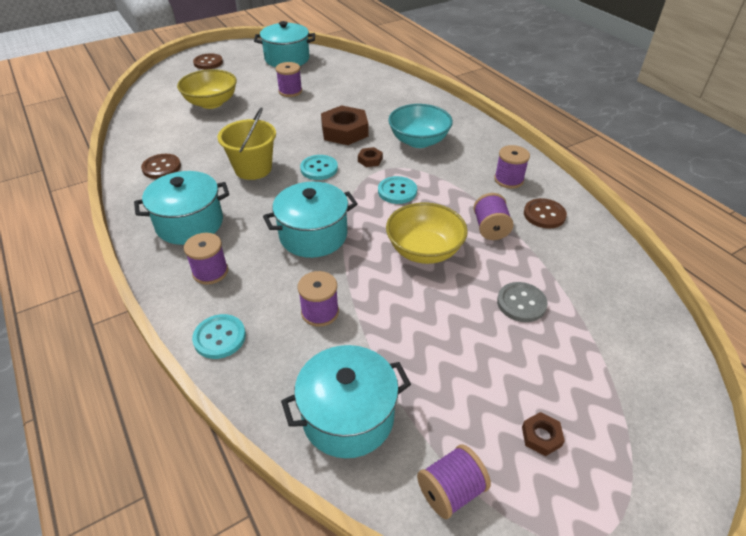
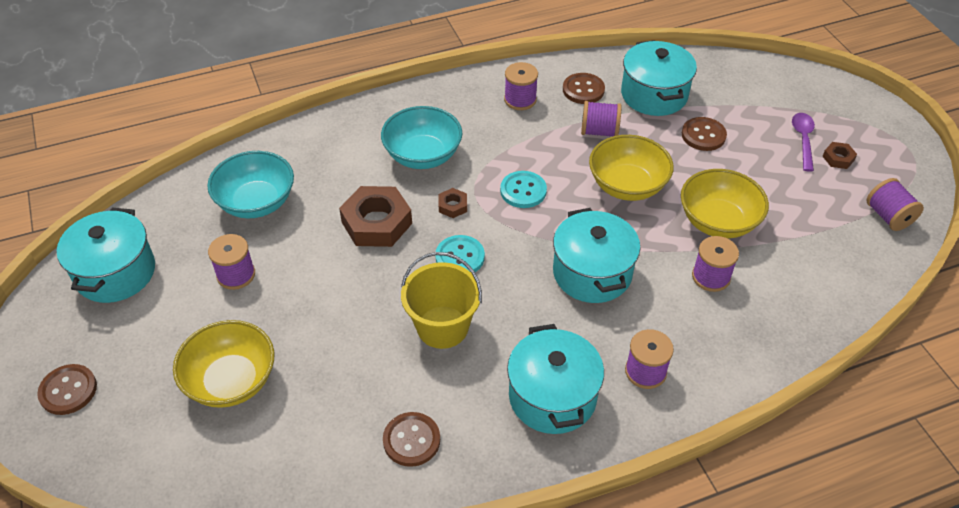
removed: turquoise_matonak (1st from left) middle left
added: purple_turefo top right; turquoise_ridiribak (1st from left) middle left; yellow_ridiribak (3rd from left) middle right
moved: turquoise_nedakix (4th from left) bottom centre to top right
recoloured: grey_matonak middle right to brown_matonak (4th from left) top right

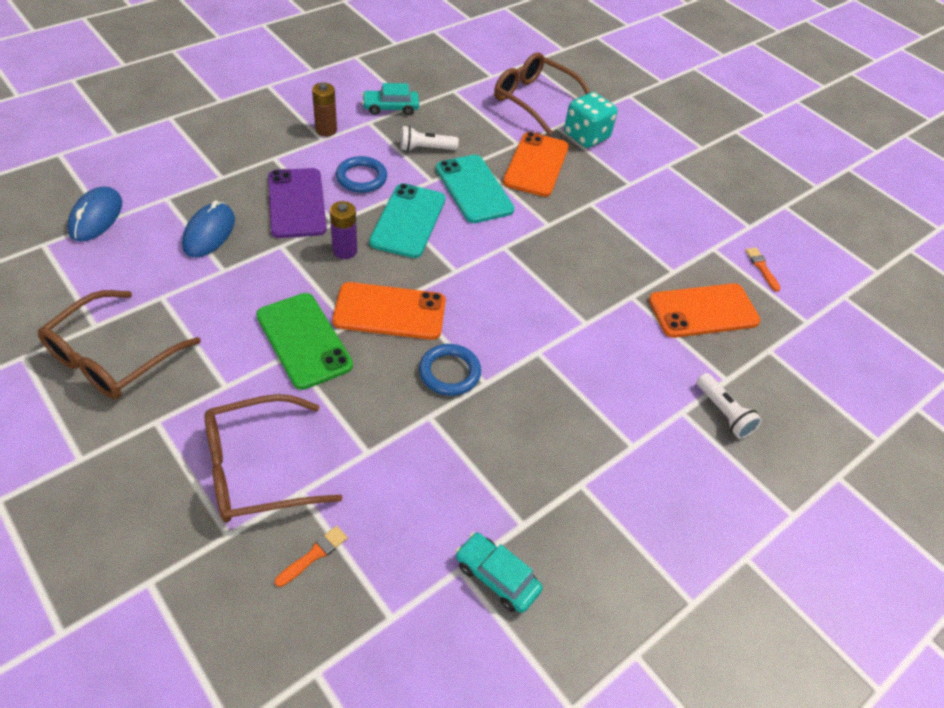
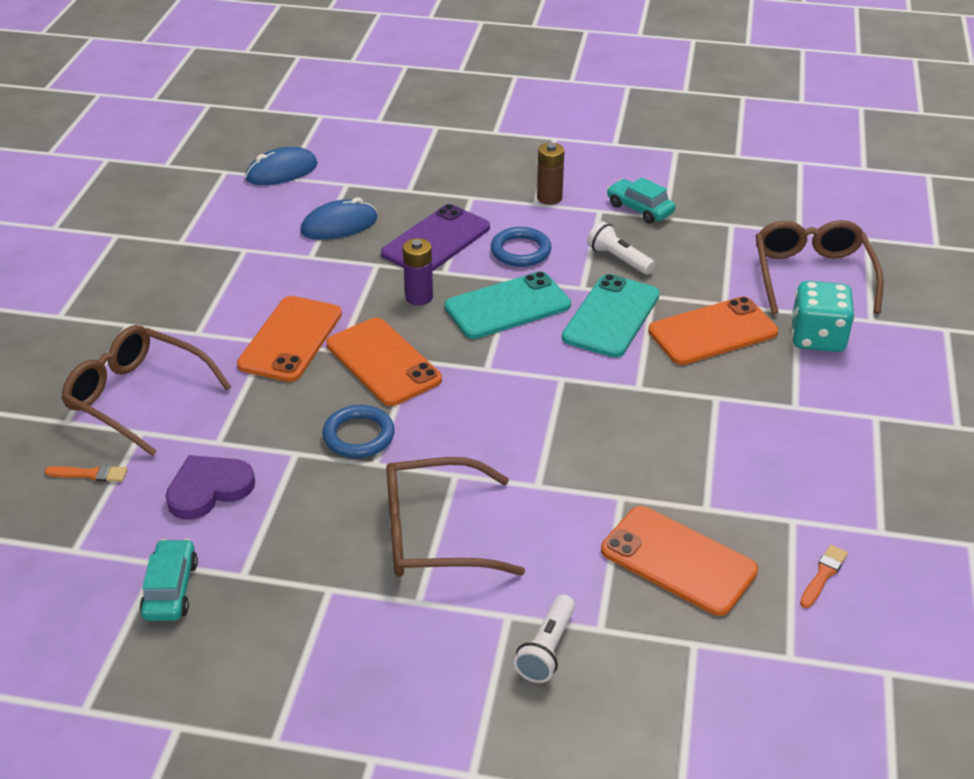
added: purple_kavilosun middle left
moved: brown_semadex (1st from left in the first image) middle left to brown_semadex (2nd from left) centre
recoloured: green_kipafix middle left to orange_kipafix (1st from left) middle left

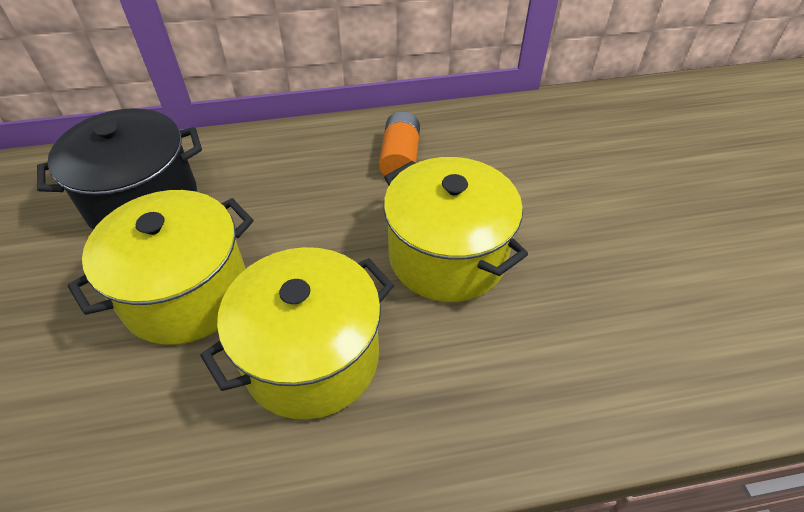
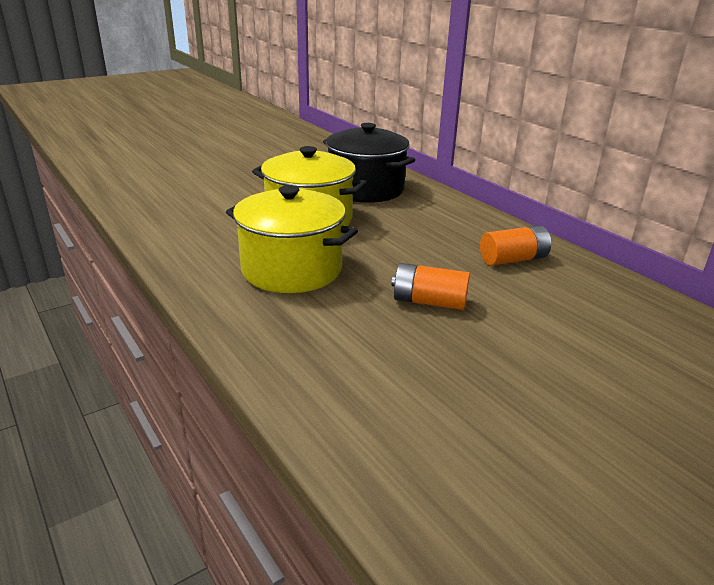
replaced: yellow_nedakix (3rd from left) centre to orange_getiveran (1st from left) centre

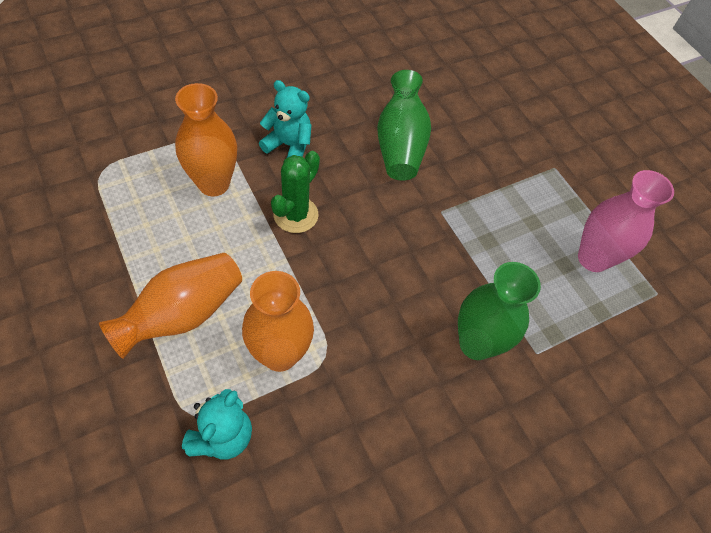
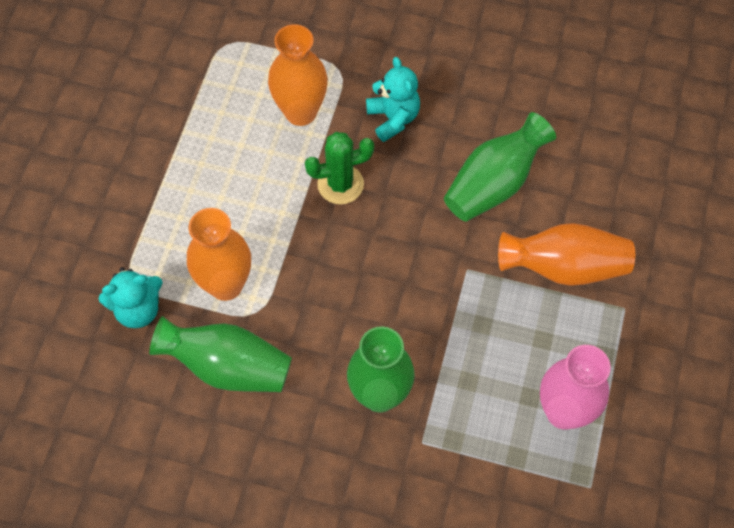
added: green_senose (1st from left) bottom left
moved: orange_senose (1st from left in the first image) middle left to orange_senose (3rd from left) middle right

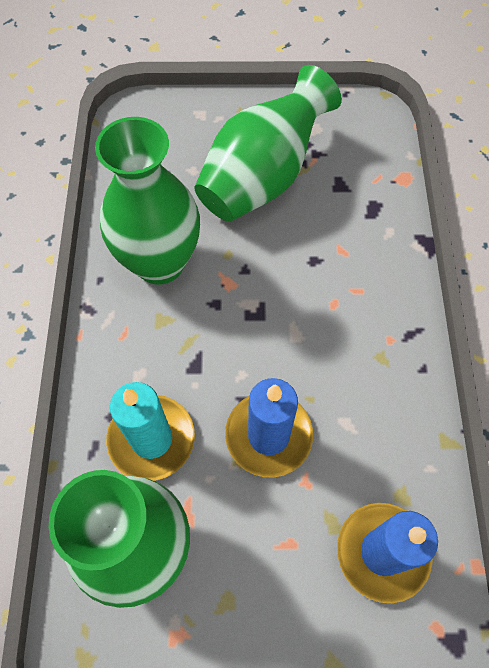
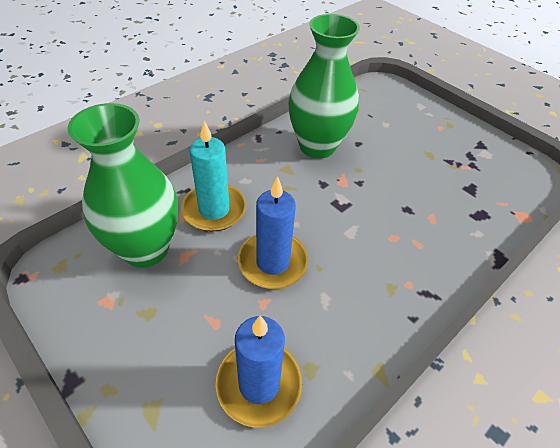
removed: green_senose (3rd from left) top centre

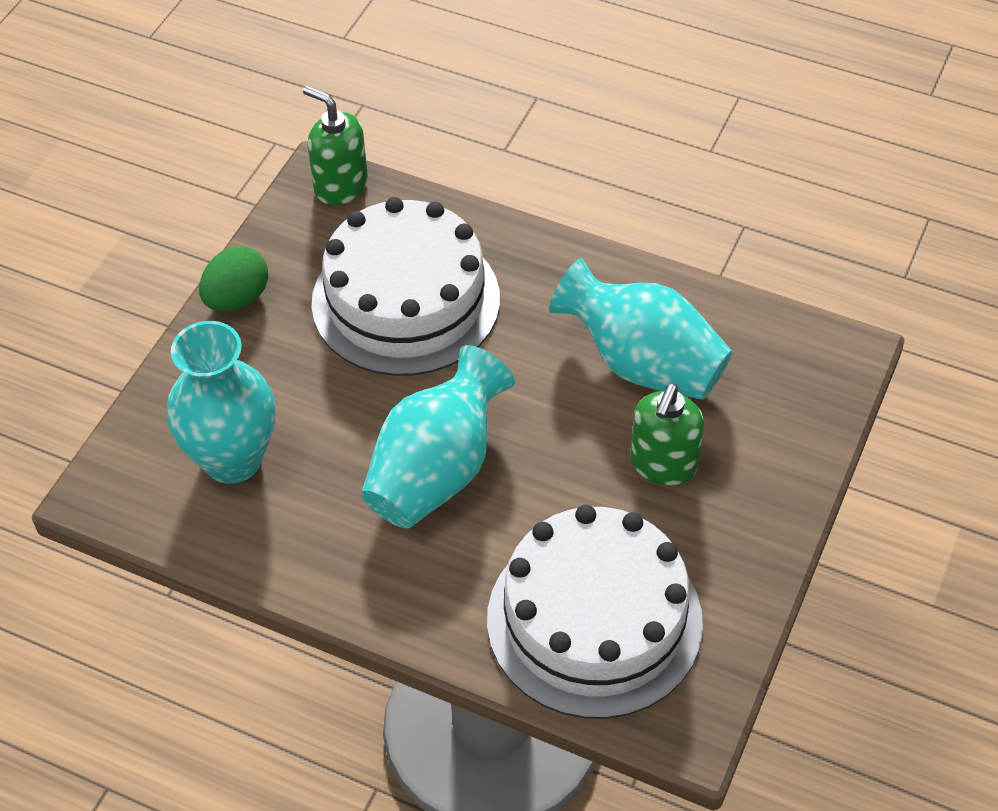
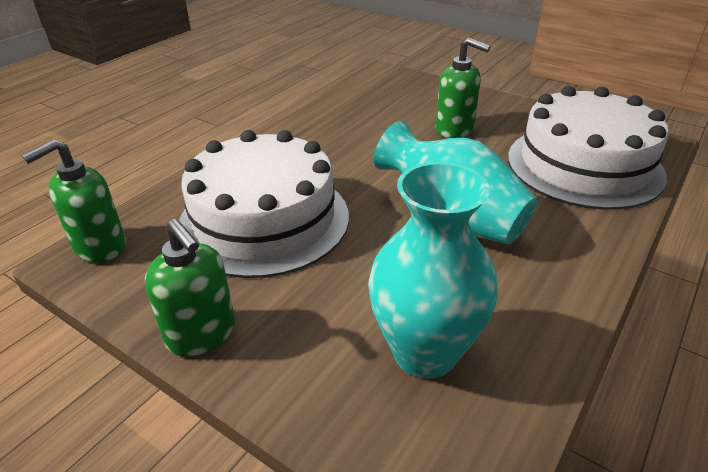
removed: turquoise_senose (3rd from left) centre
replaced: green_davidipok middle left to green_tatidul (2nd from left) middle left

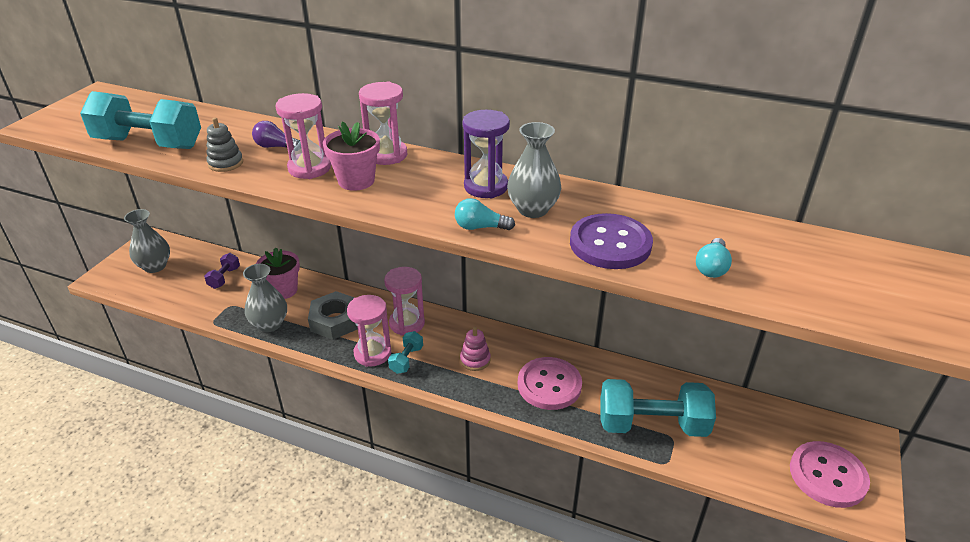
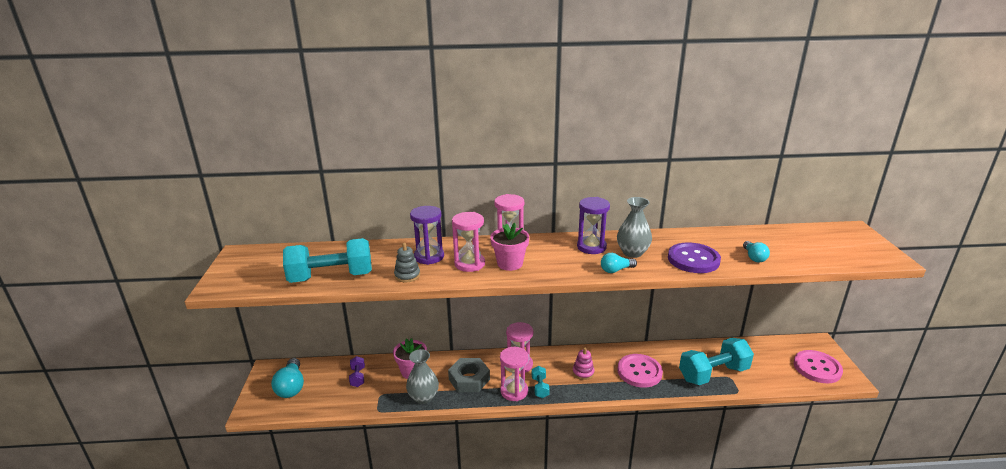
replaced: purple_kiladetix top left to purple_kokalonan (1st from left) centre; grey_senose (1st from left) middle left to turquoise_kiladetix (1st from left) bottom left

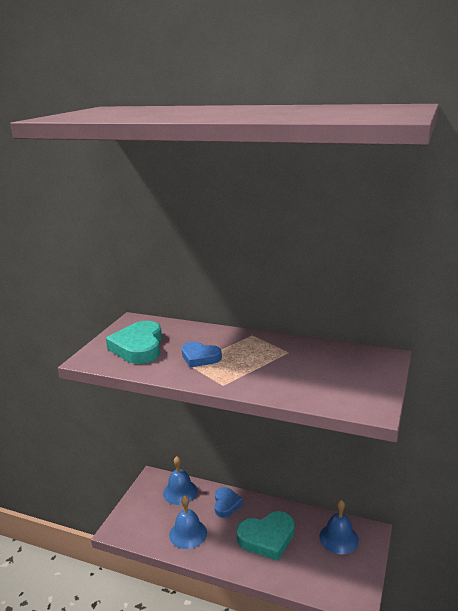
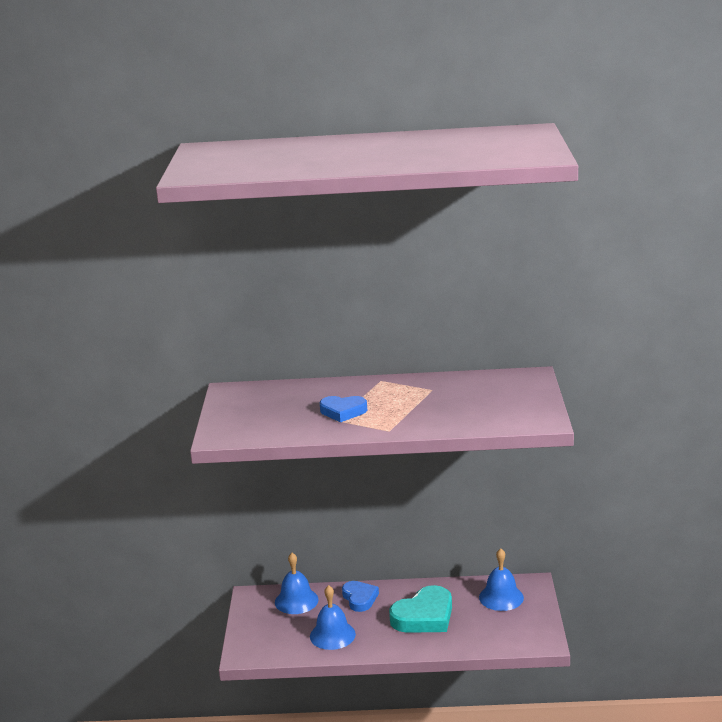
removed: turquoise_kavilosun (1st from left) middle left

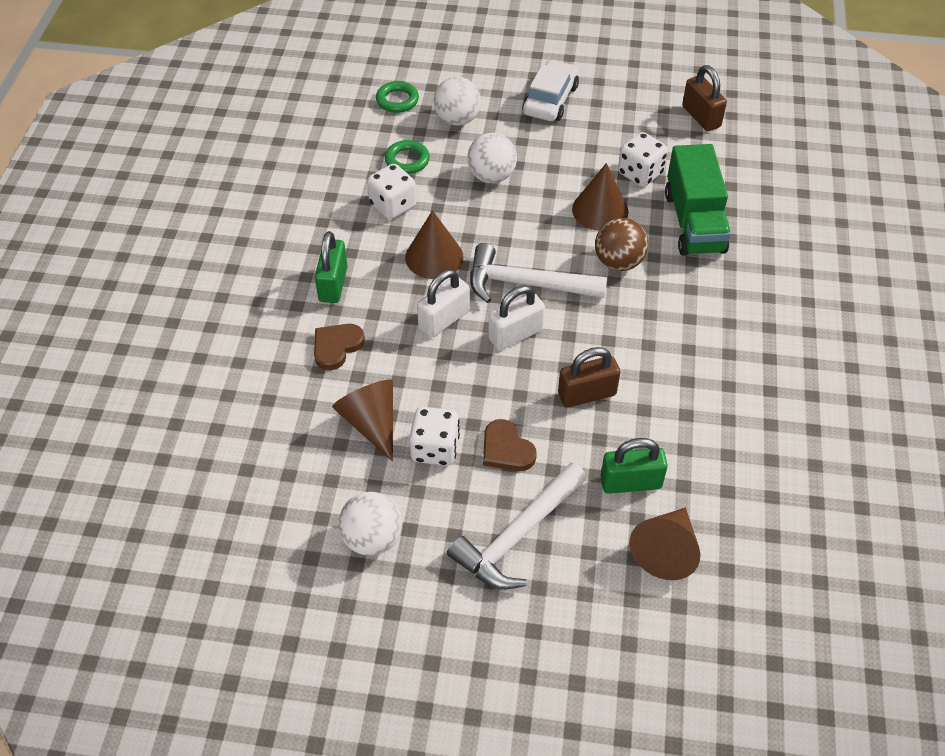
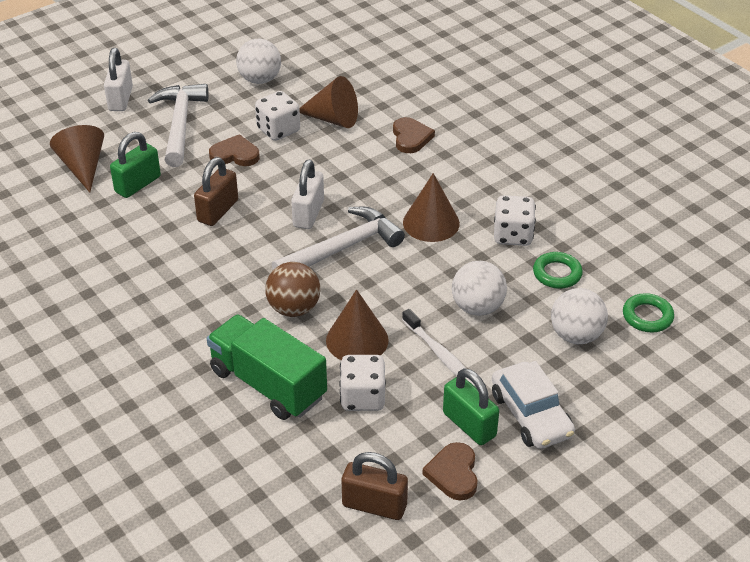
added: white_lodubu centre; brown_kavilosun (3rd from left) bottom centre
moved: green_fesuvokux (1st from left in the first image) centre to green_fesuvokux (2nd from left) bottom centre; white_fesuvokux (1st from left) centre to top left

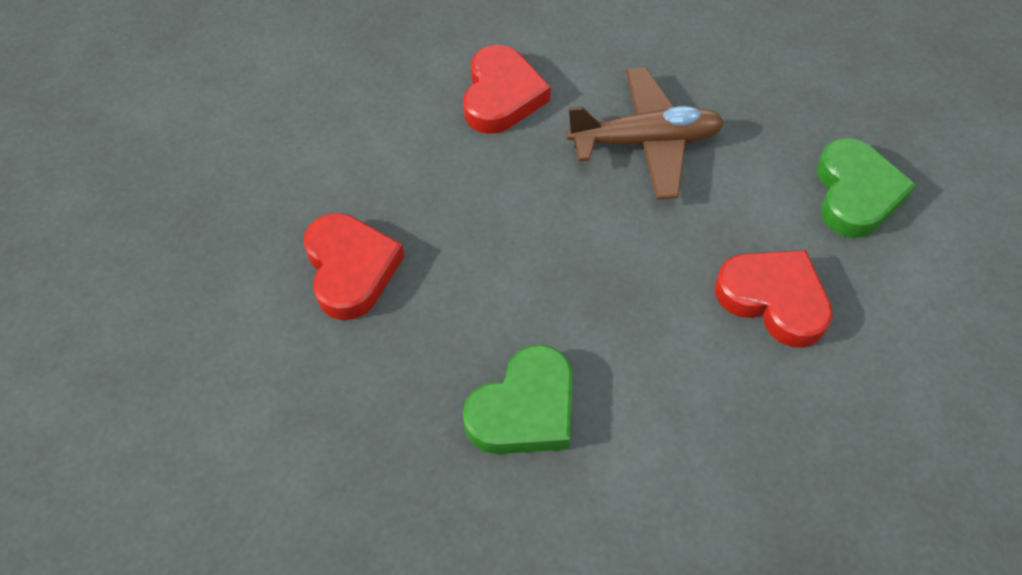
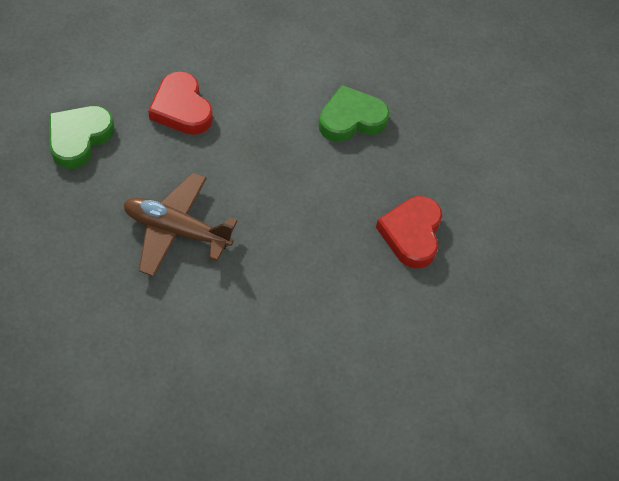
removed: red_kavilosun (2nd from left) top centre

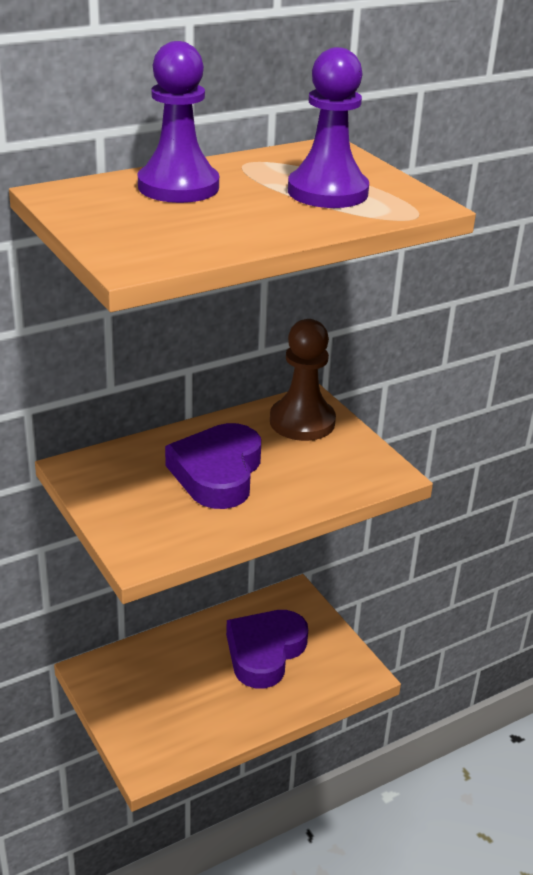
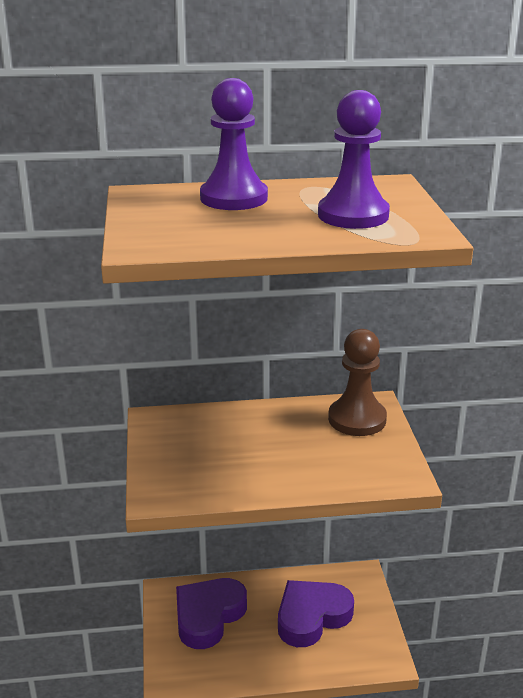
moved: purple_kavilosun (1st from left) centre to bottom centre

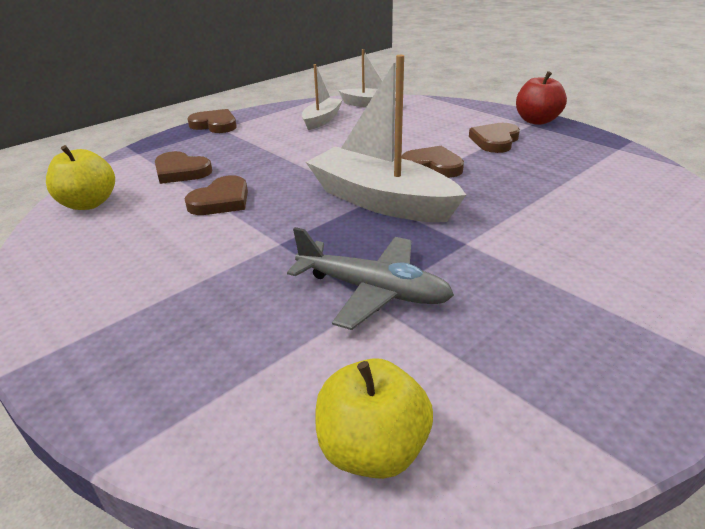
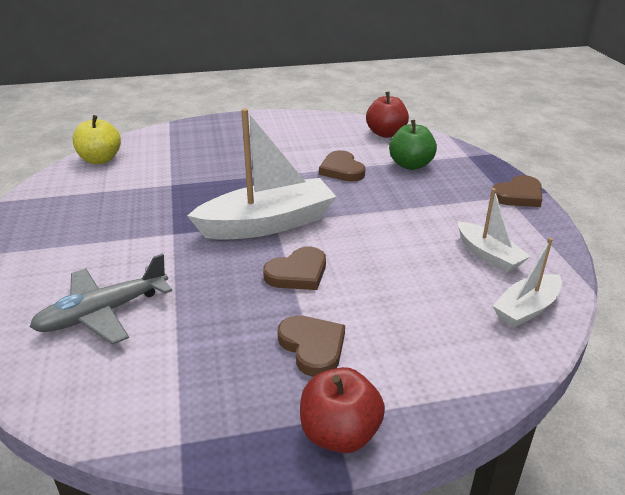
moved: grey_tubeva centre to middle left
replaced: brown_kavilosun (1st from left) top left to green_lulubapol top centre
recoloured: yellow_lulubapol (1st from left) middle left to red_lulubapol (2nd from left) top centre

